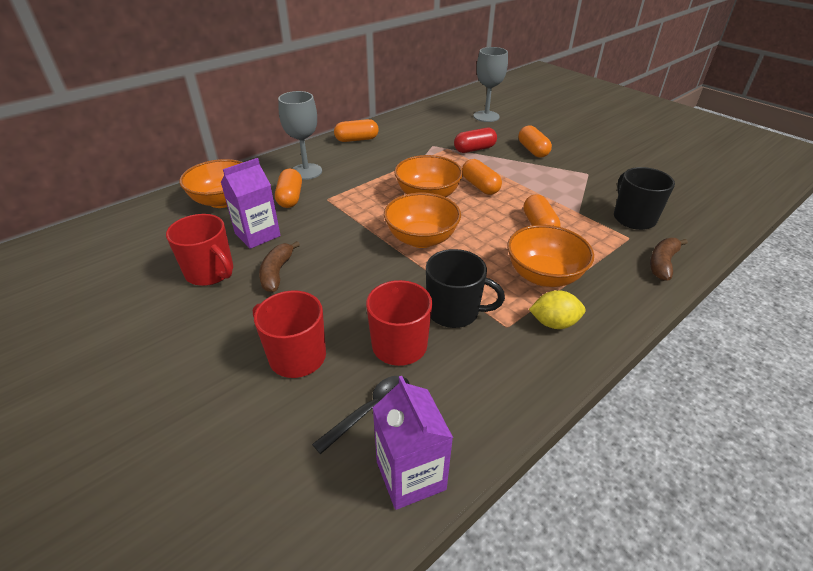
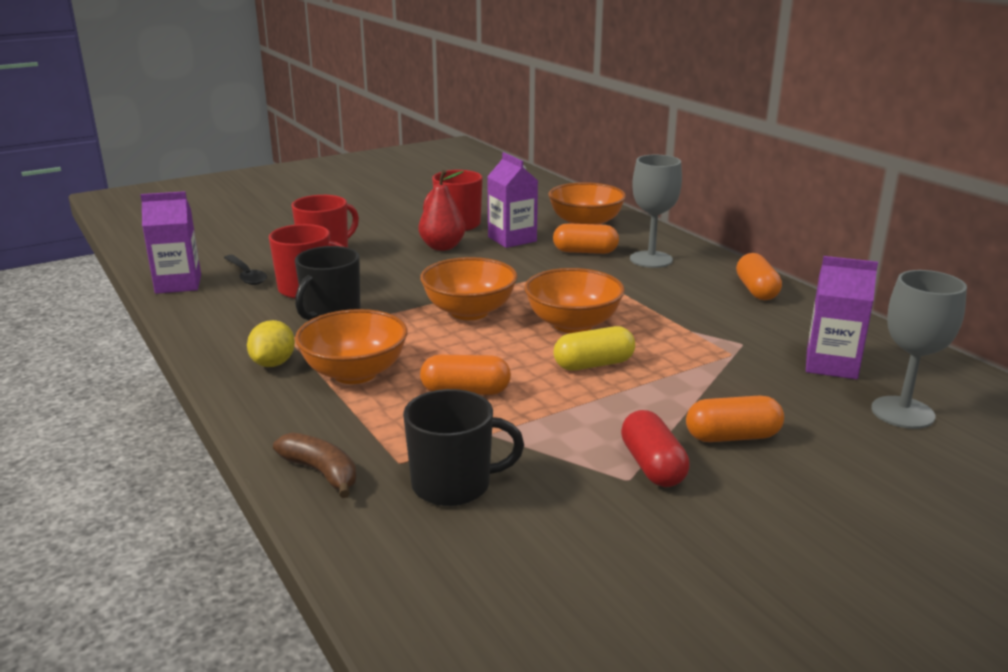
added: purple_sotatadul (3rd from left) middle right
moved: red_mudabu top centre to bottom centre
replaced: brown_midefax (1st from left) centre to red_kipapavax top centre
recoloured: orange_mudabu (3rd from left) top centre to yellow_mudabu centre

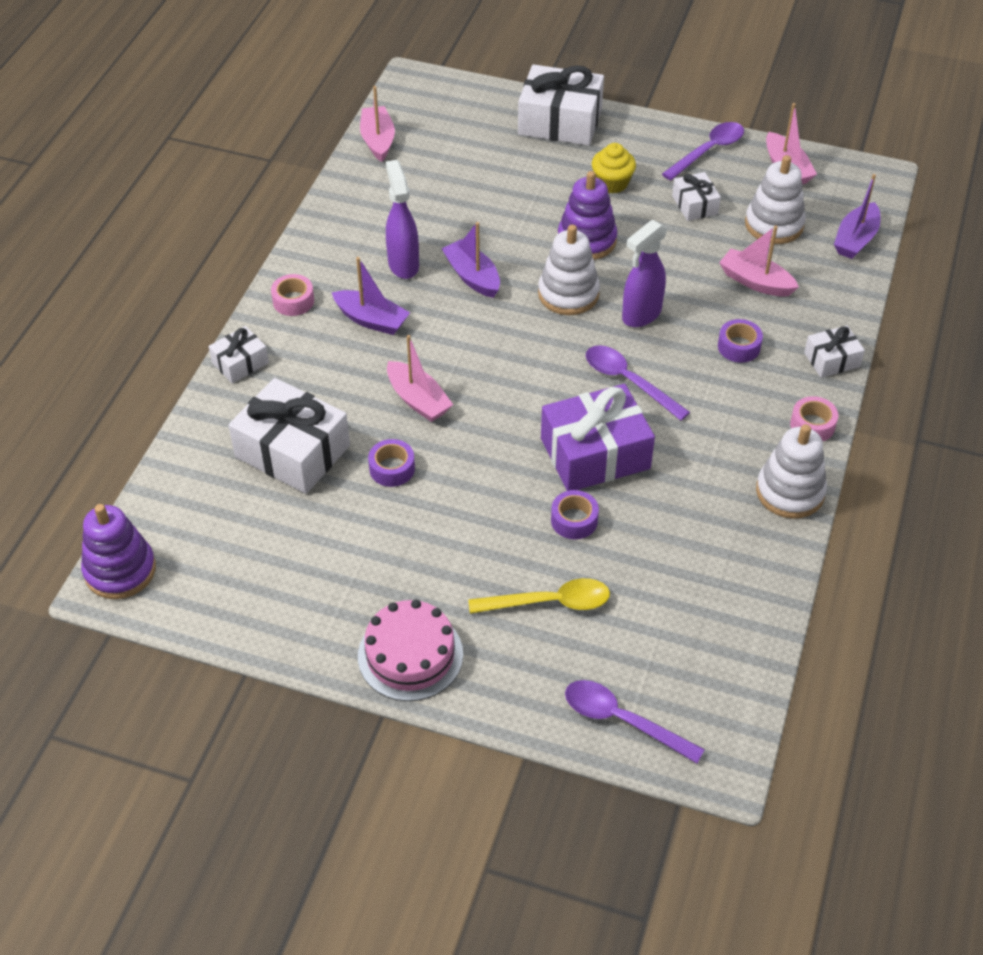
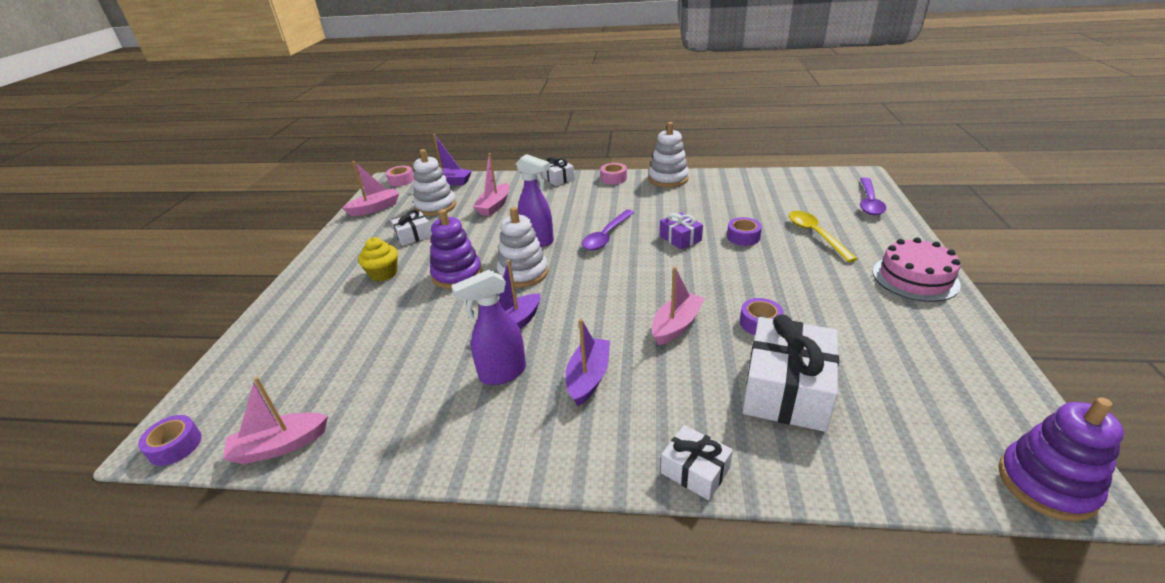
removed: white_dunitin (3rd from left) top centre; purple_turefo (3rd from left) top right
moved: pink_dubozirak (1st from left) top left to top centre; purple_dubozirak (3rd from left in the first image) middle right to purple_dubozirak (1st from left) bottom left
resized: purple_dunitin centre = centre x0.52

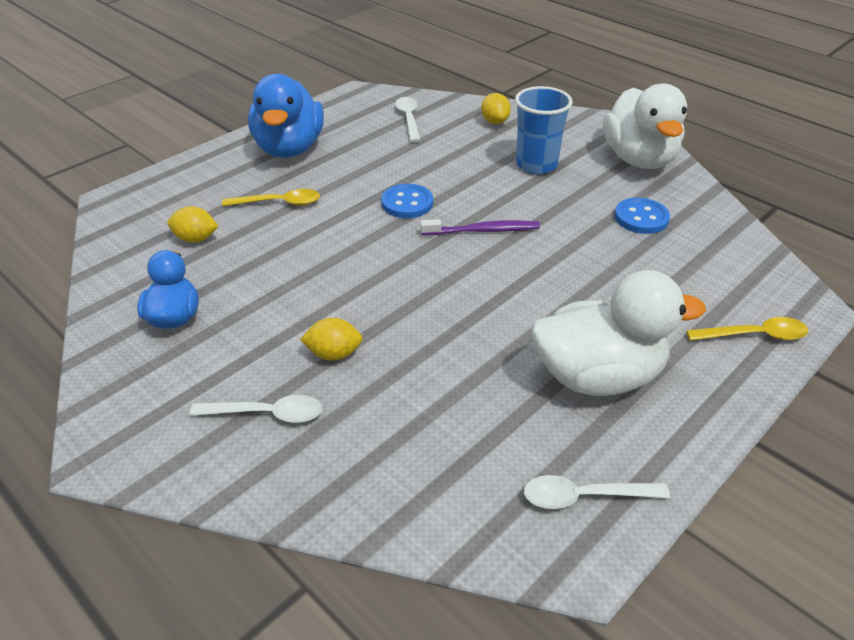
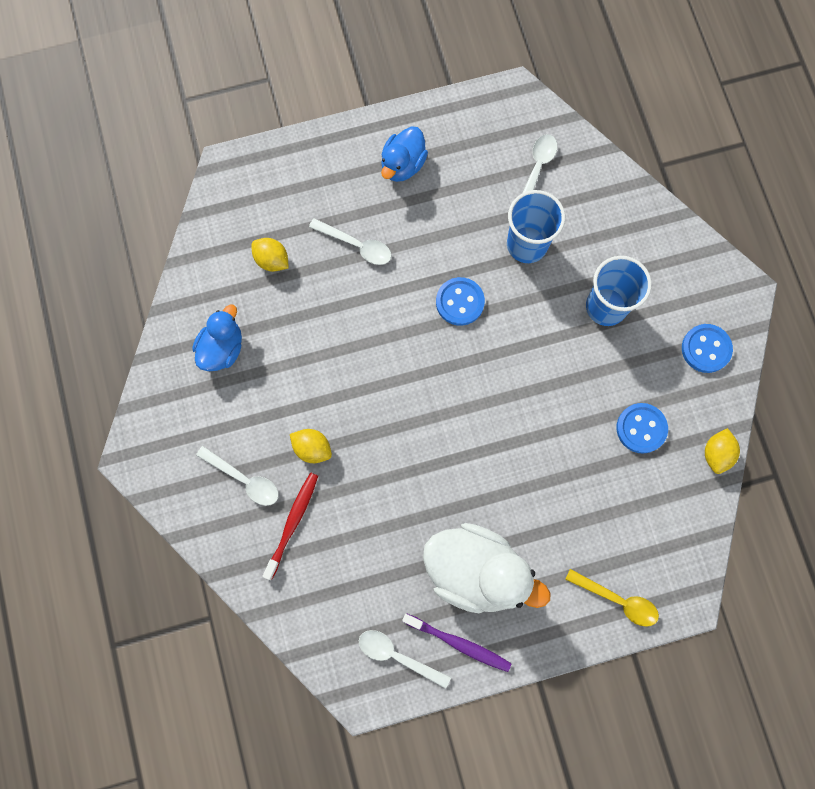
added: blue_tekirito (1st from left) top centre; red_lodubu bottom centre
moved: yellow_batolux (3rd from left) top centre to middle right; purple_lodubu centre to bottom centre
replaced: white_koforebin (2nd from left) top right to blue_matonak (3rd from left) middle right
recoloured: yellow_turefo (1st from left) top left to white_turefo (2nd from left) top centre
resized: blue_koforebin (2nd from left) top centre = top centre x0.58

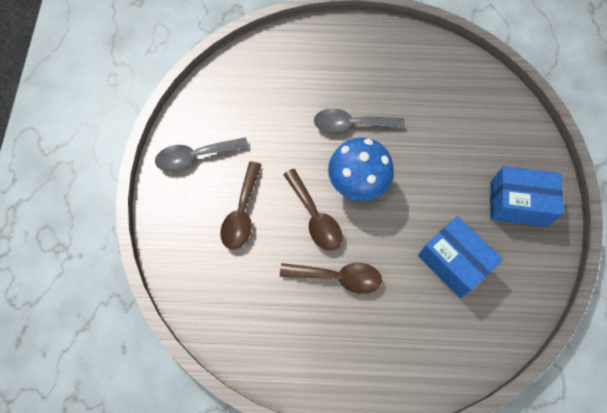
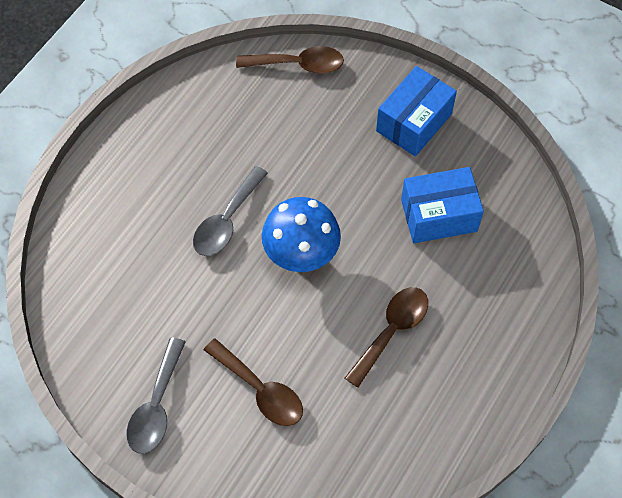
moved: brown_turefo (2nd from left) centre to top centre

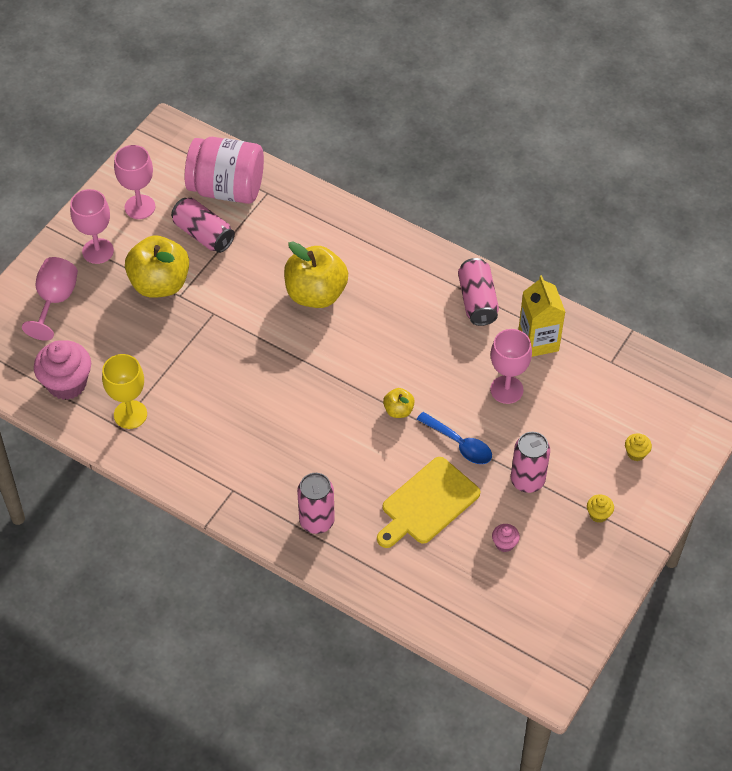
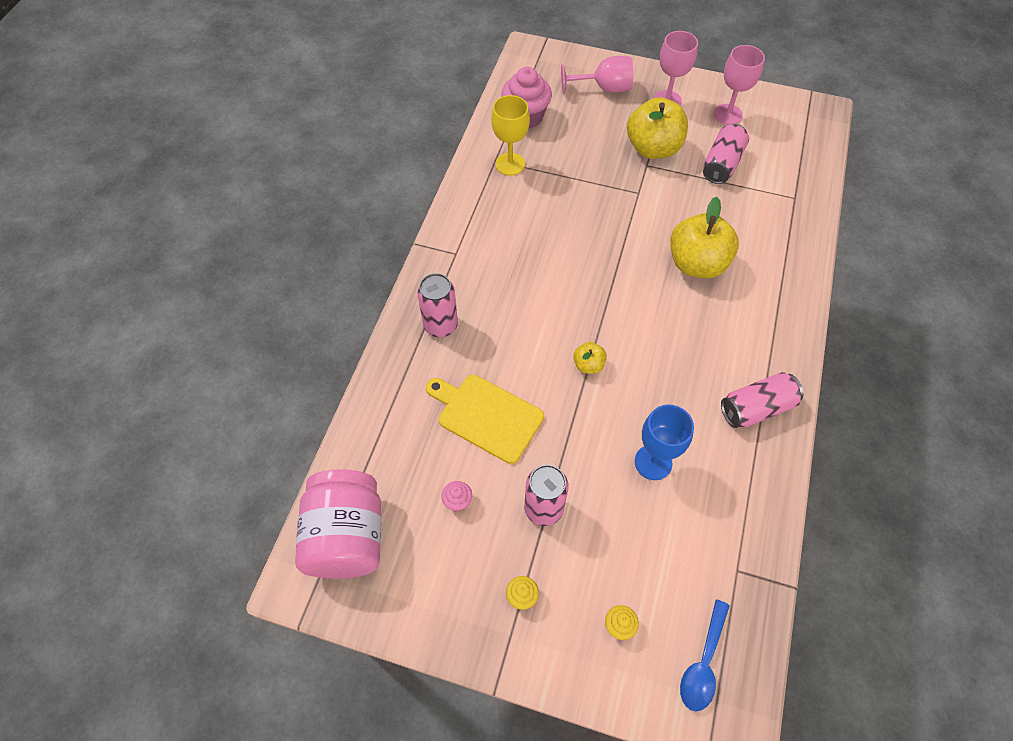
removed: yellow_sotatadul middle right
moved: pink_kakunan top left to bottom centre; blue_turefo centre to bottom right
recoloured: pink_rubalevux (4th from left) middle right to blue_rubalevux centre

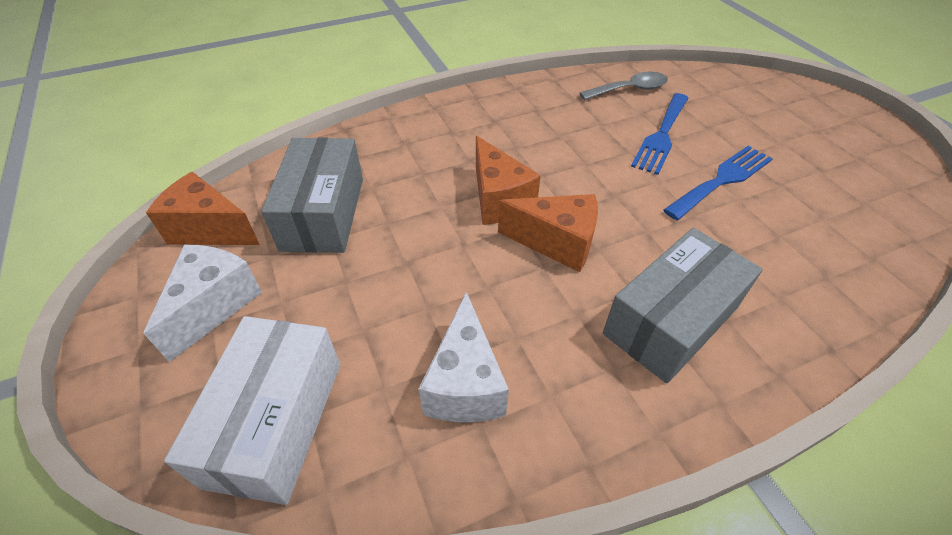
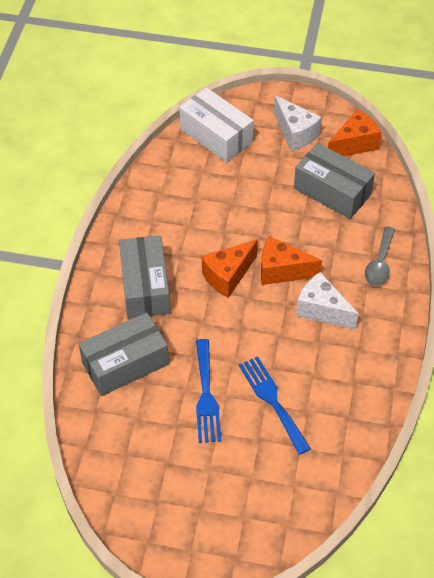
added: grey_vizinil (1st from left) middle left
moved: grey_turefo top centre to middle right; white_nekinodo (2nd from left) bottom centre to middle right

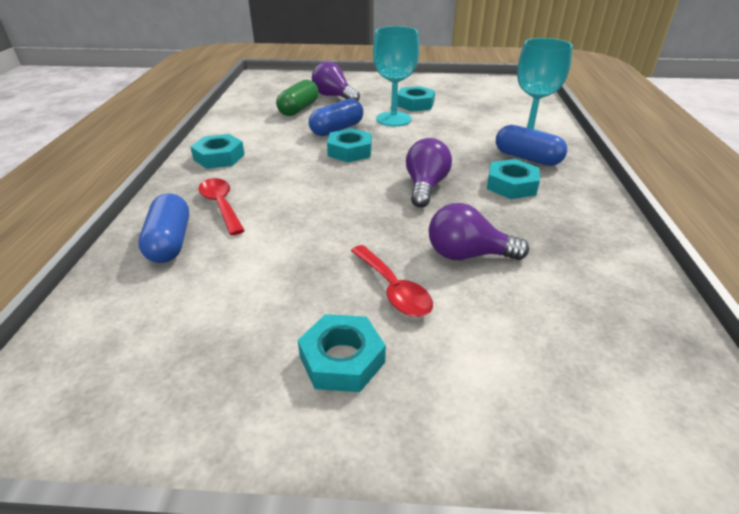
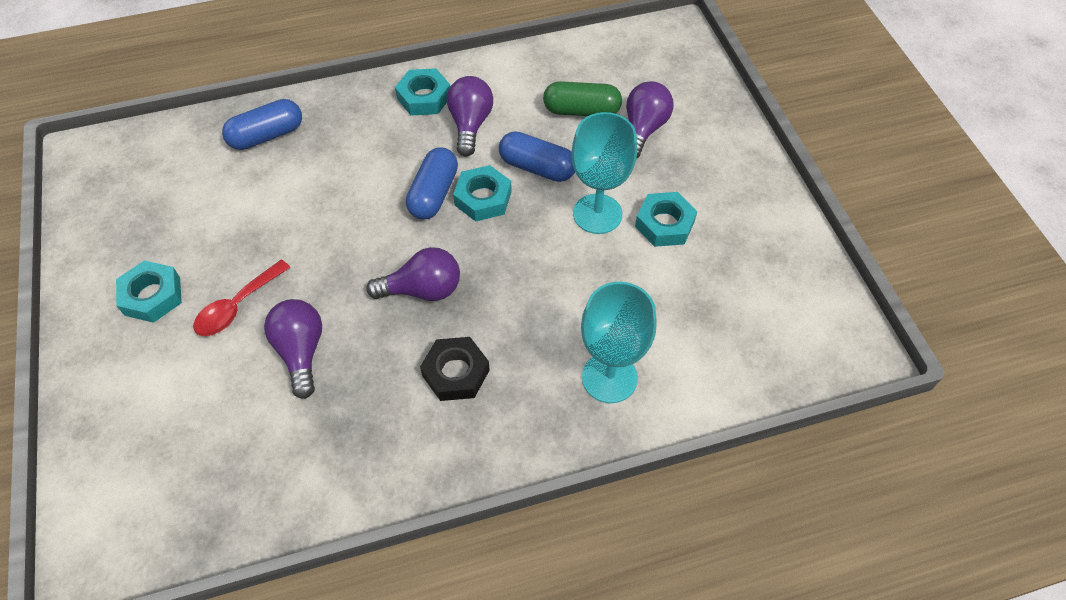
removed: red_turefo (1st from left) middle left
added: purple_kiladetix (3rd from left) top centre
moved: blue_mudabu (3rd from left in the first image) top right to blue_mudabu (2nd from left) top centre
recoloured: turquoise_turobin (5th from left) middle right to black_turobin centre

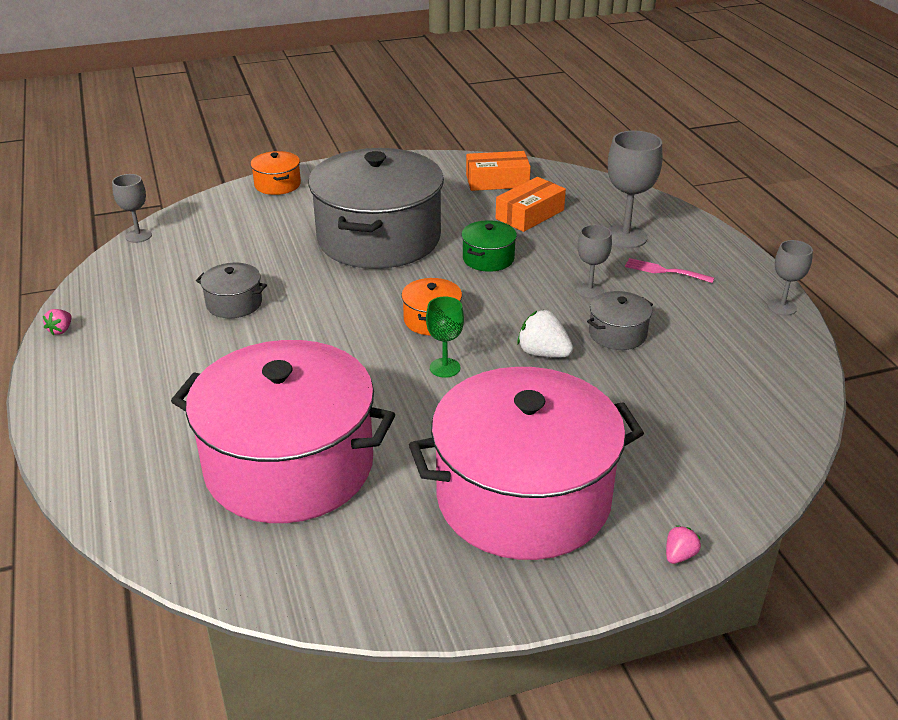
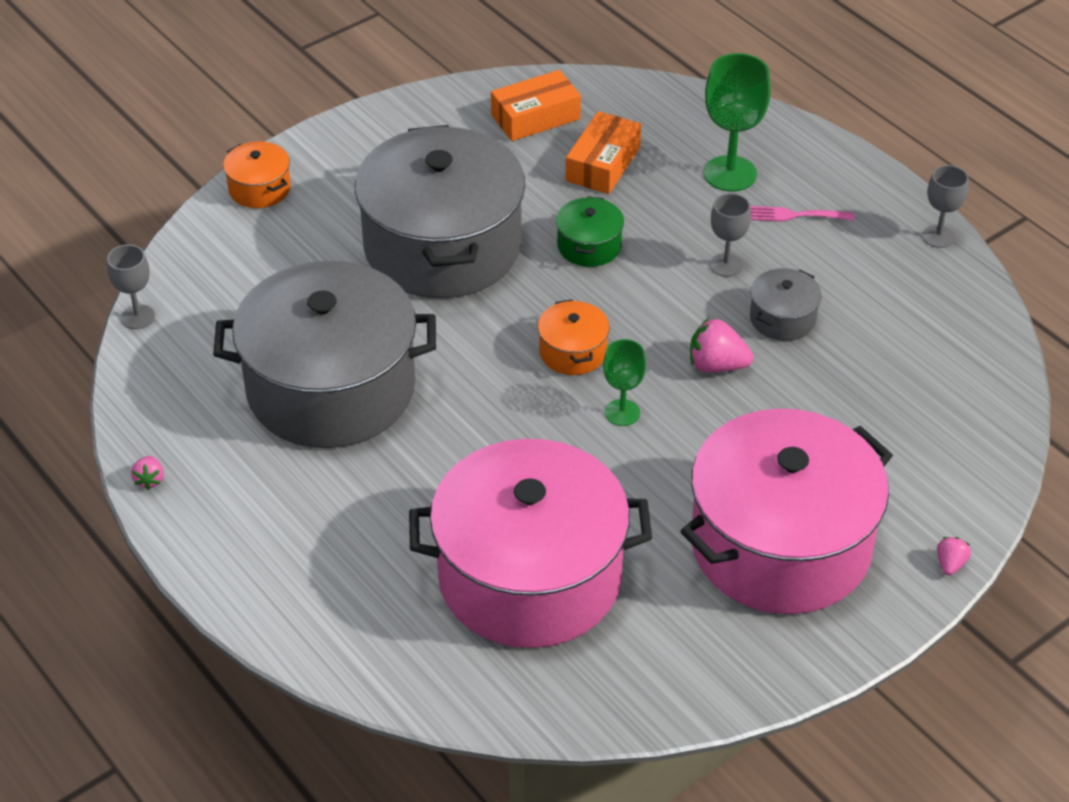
recoloured: grey_rubalevux (3rd from left) top right to green_rubalevux (2nd from left) top right; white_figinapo centre to pink_figinapo (2nd from left) middle right
resized: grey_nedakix (1st from left) middle left = middle left x2.46

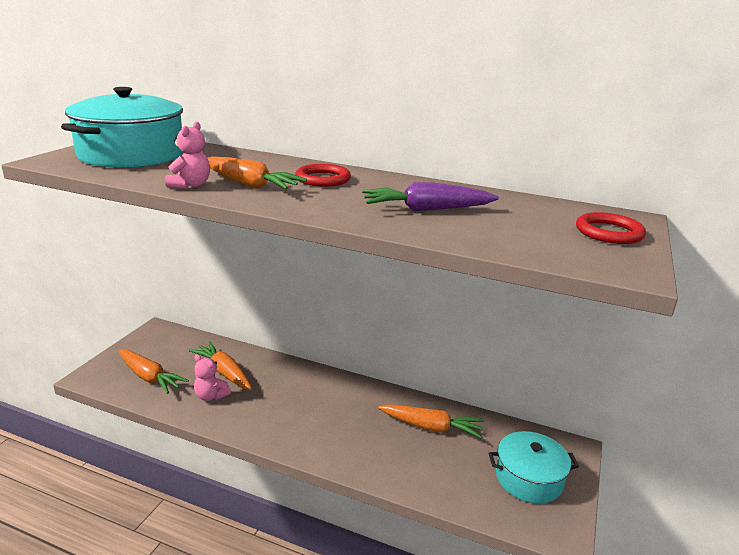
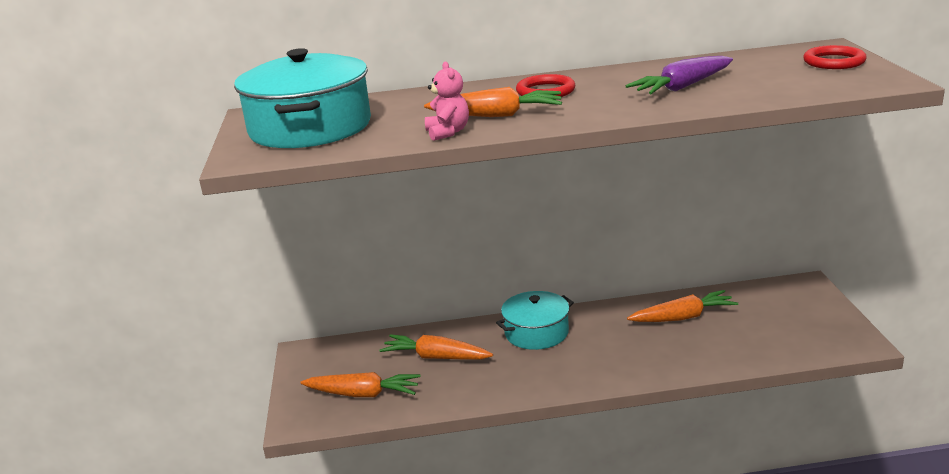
removed: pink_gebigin (2nd from left) bottom left
moved: turquoise_nedakix (2nd from left) bottom right to bottom centre

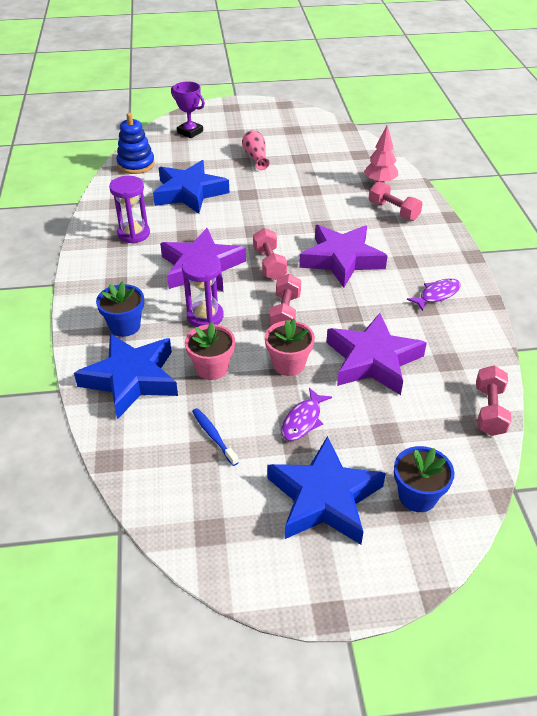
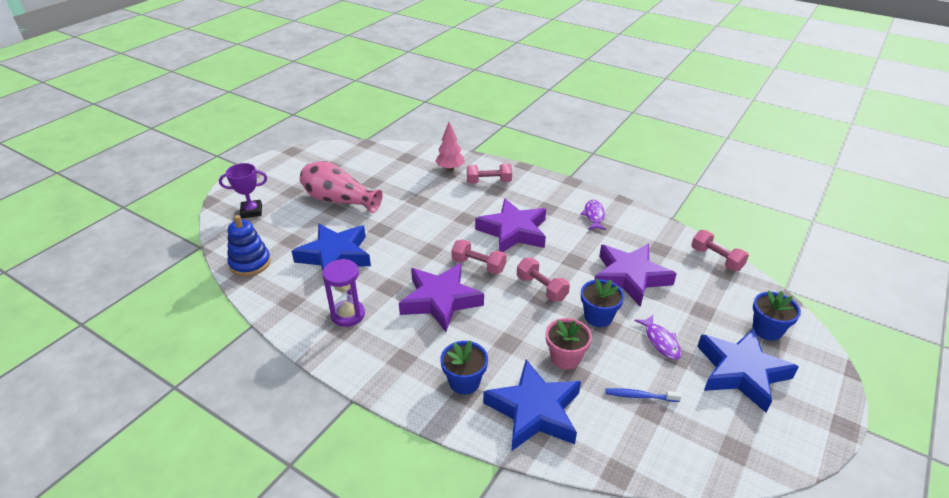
removed: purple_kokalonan (2nd from left) centre
recoloured: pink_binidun (2nd from left) centre to blue_binidun (2nd from left) centre
resized: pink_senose top centre = centre x1.74

